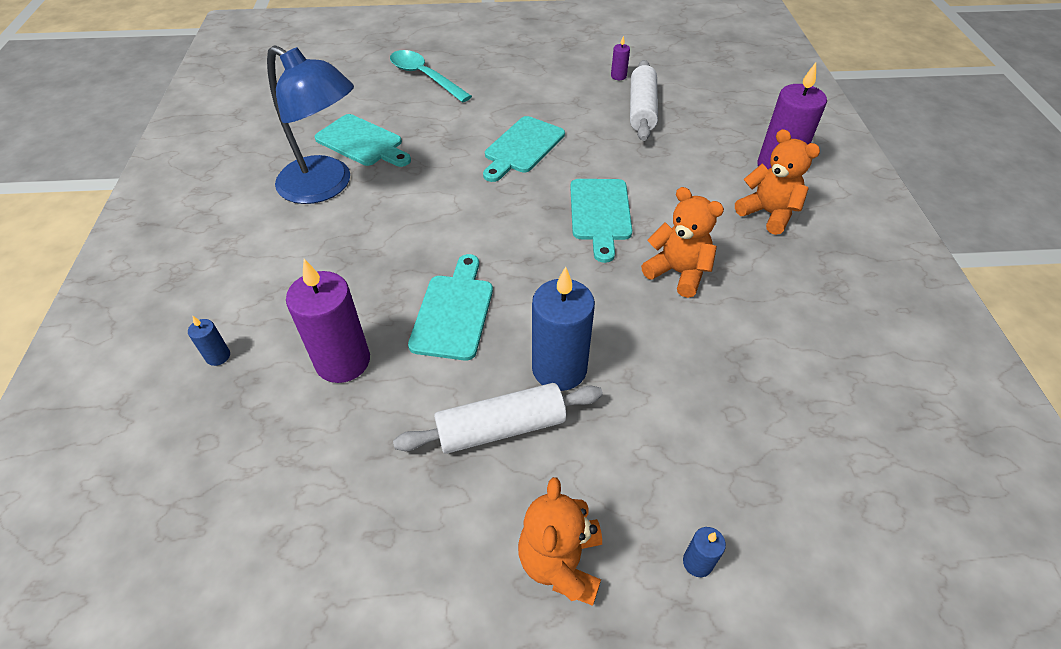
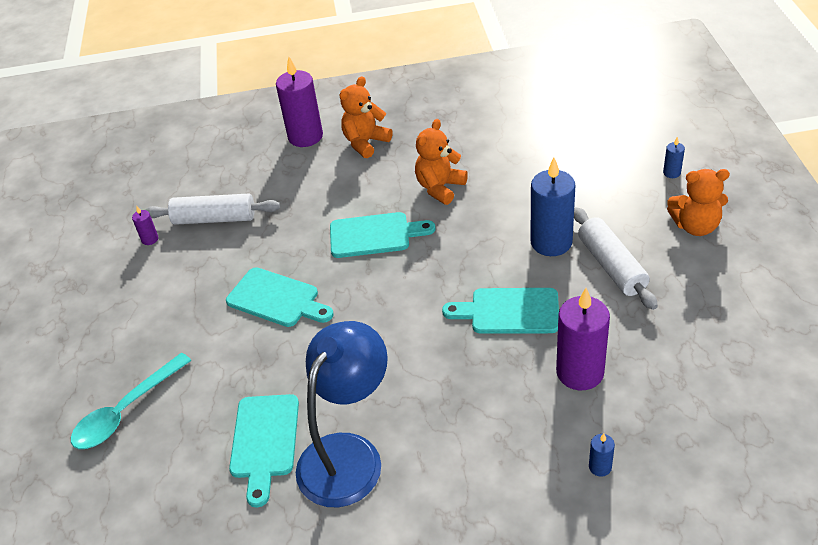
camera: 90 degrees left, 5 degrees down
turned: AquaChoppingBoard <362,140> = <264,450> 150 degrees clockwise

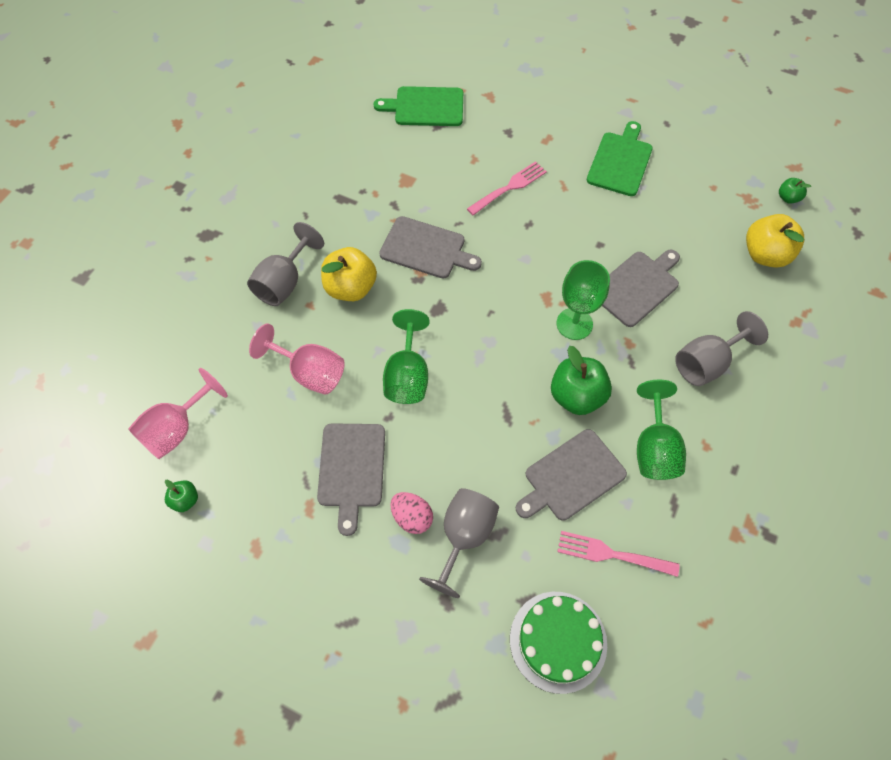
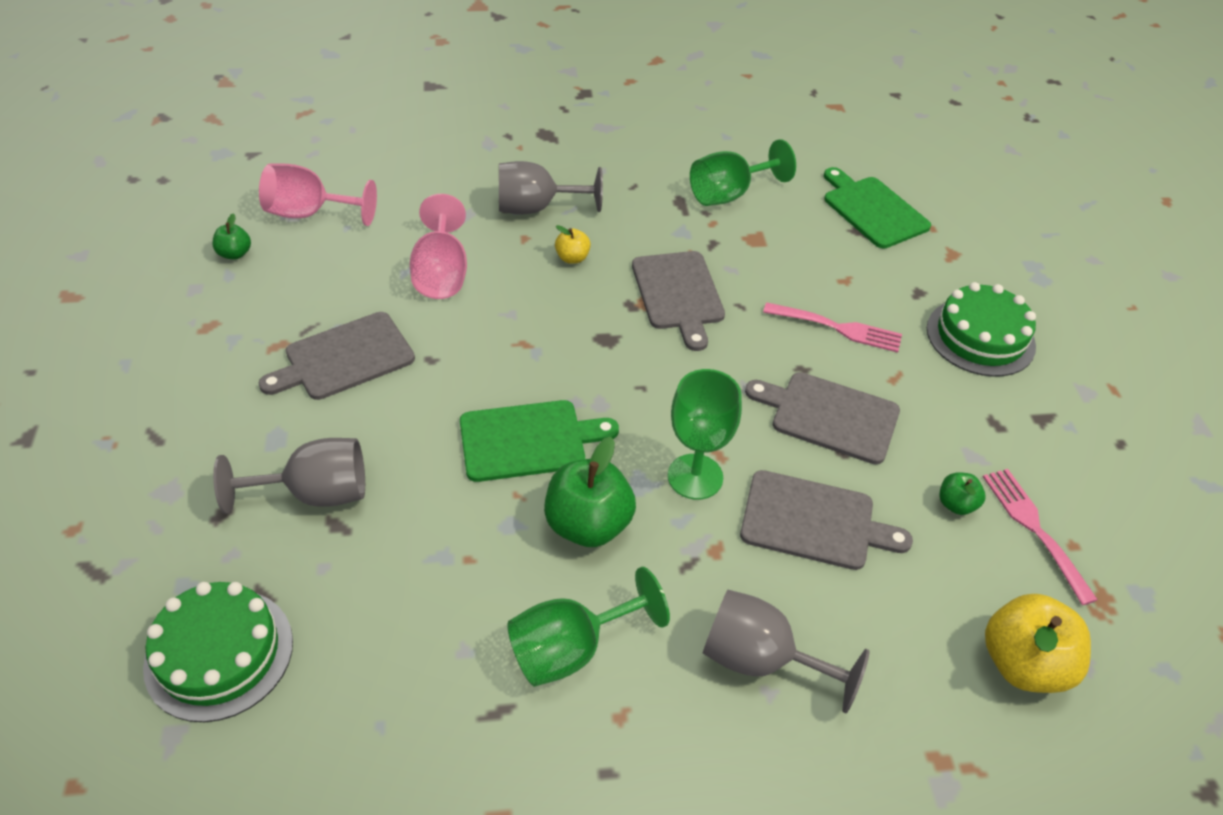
camera: 55 degrees right, 15 degrees down
removed: RosyToyEgg <411,513>
added: GreenLayerCake <981,329>
moved: GreenChoppingBoard <620,158> to <539,441>; GreenGoblet <406,356> to <743,172>; AshGreyChoppingBoard <571,475> to <822,418>; GreenAppleFruit <795,191> to <962,493>; RosyDinnerFork <618,554> to <1040,537>
resized: YellowAppleFruit <349,274> = <573,244> x0.50

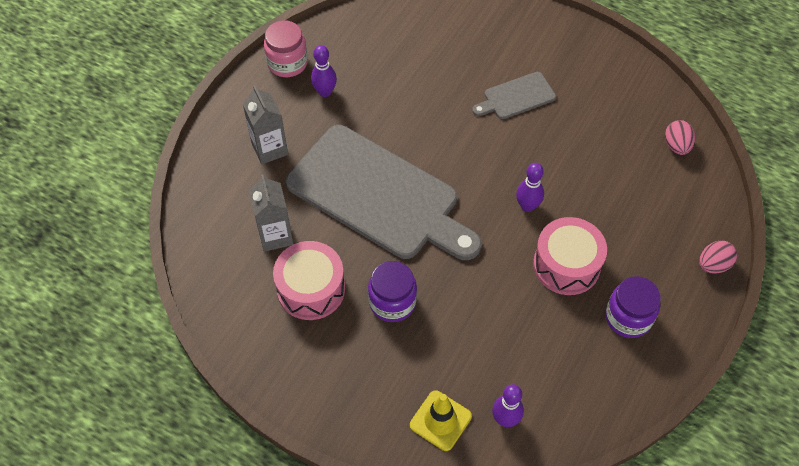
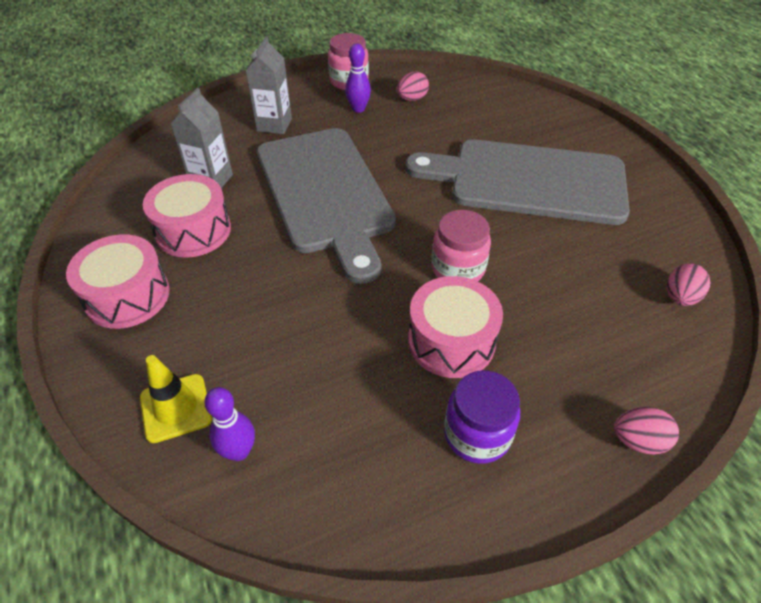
camera: 35 degrees right, 10 degrees down
removed: RoyalPurpleJamJar <392,291>
added: RosySnareDrum <118,281>; RosyToyEgg <413,86>
replaced: RoyalPurpleTenpin <530,187> to RosyJamJar <461,245>
resized: AshGreyChoppingBoard <514,95> = <517,182> x2.28

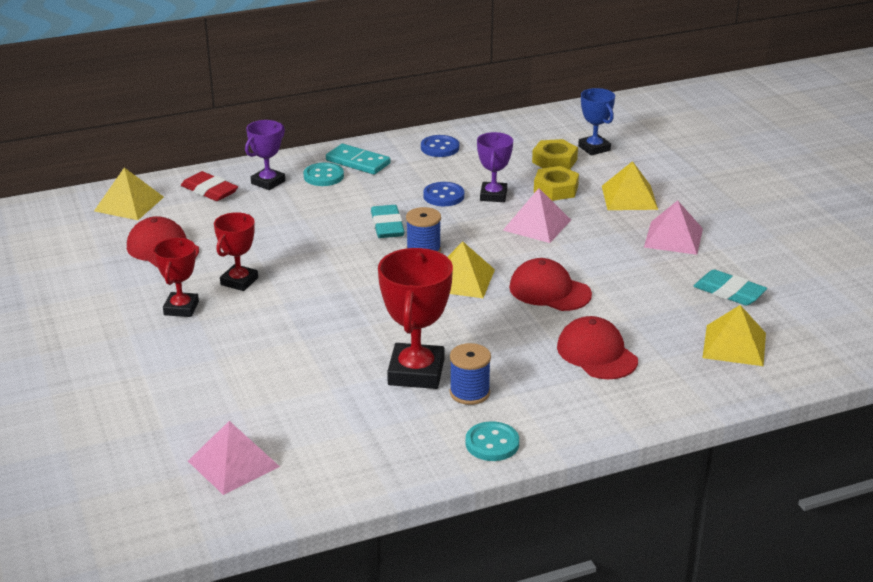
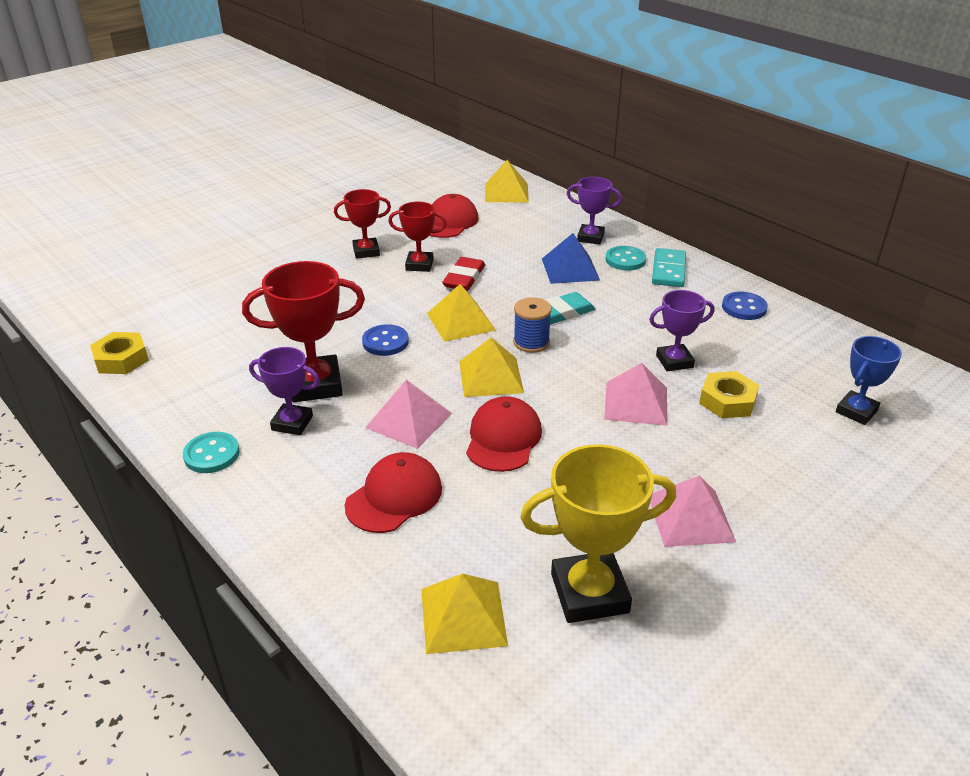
camera: 70 degrees right, 5 degrees up
added: RoyalBlueSolidPyramid <571,258>
moved: YellowHexagonNut <555,154> to <119,353>; RoyalBlueSewingButton <443,194> to <385,340>; RosySolidPyramid <234,458> to <408,414>; YellowSolidPyramid <630,185> to <461,313>; ScarletEraser <209,186> to <463,274>
replaced: RoyalBlueSpool <470,374> to RoyalPurpleTrophy <284,391>; AquaEraser <730,288> to YellowTrophy <598,533>

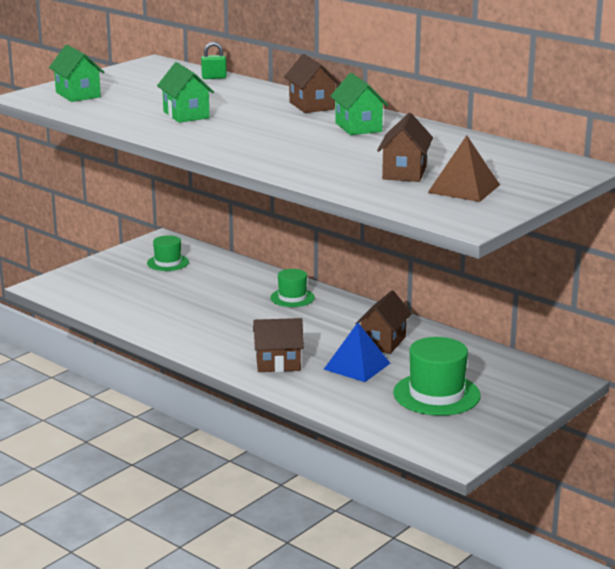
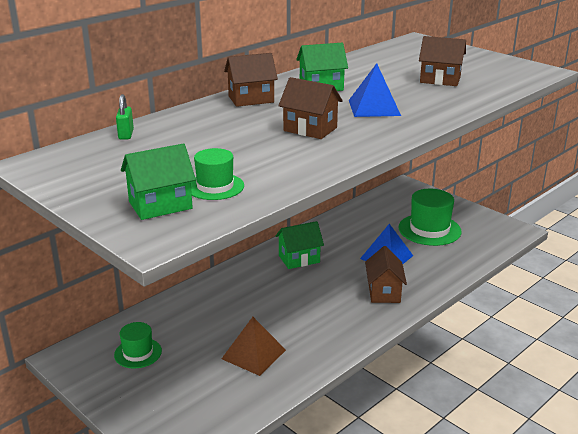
camera: 85 degrees left, 5 degrees up
added: RoyalBlueSolidPyramid <375,90>
moved: GreenTallHat <292,288> to <217,174>; DarkBrownSolidPyramid <464,168> to <253,346>; GreenCottage <185,92> to <299,245>; DarkBrownCottage <383,322> to <310,108>

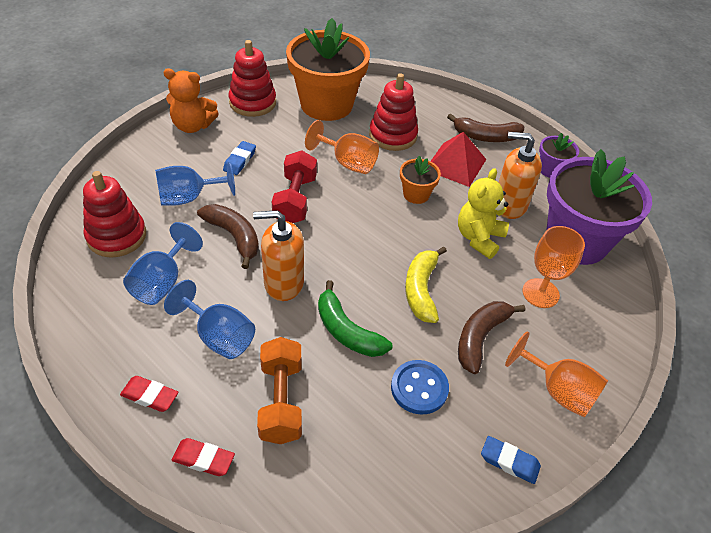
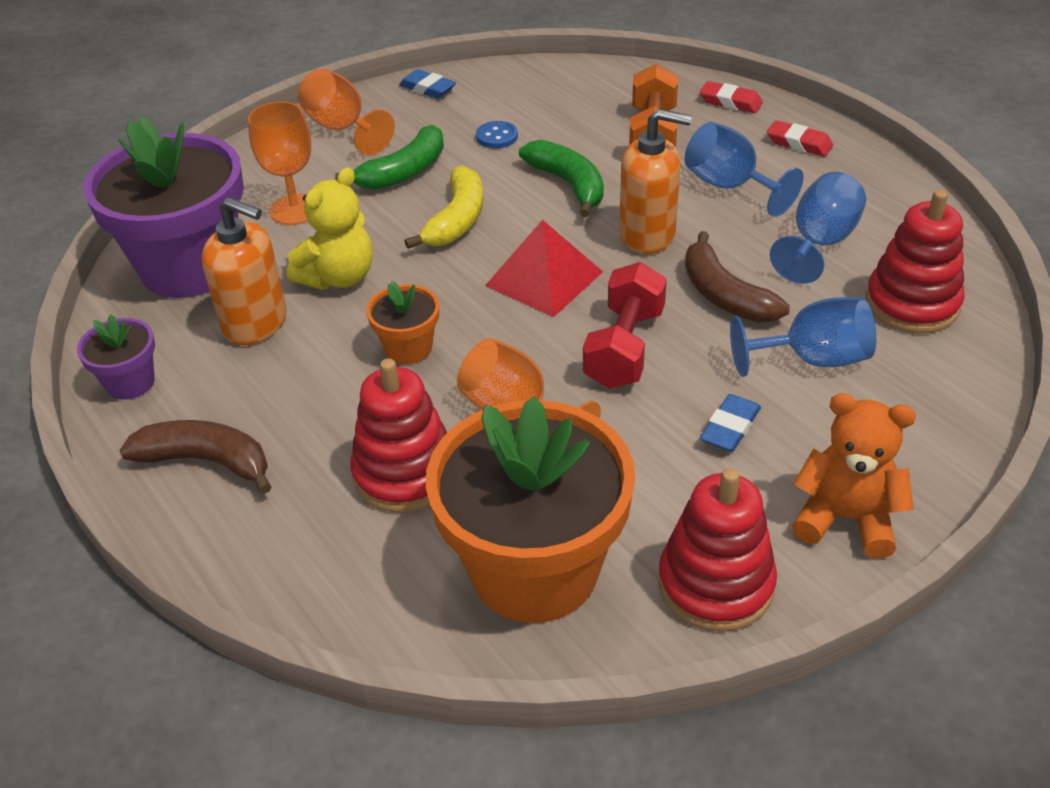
camera: 165 degrees left, 5 degrees down
moved: ScarletSolidPyramid <458,159> to <544,268>
recoloured: DarkBrownToyBanana <491,337> to GreenToyBanana <389,157>
resized: RoyalBlueSewingButton <420,387> = <497,134> x0.65

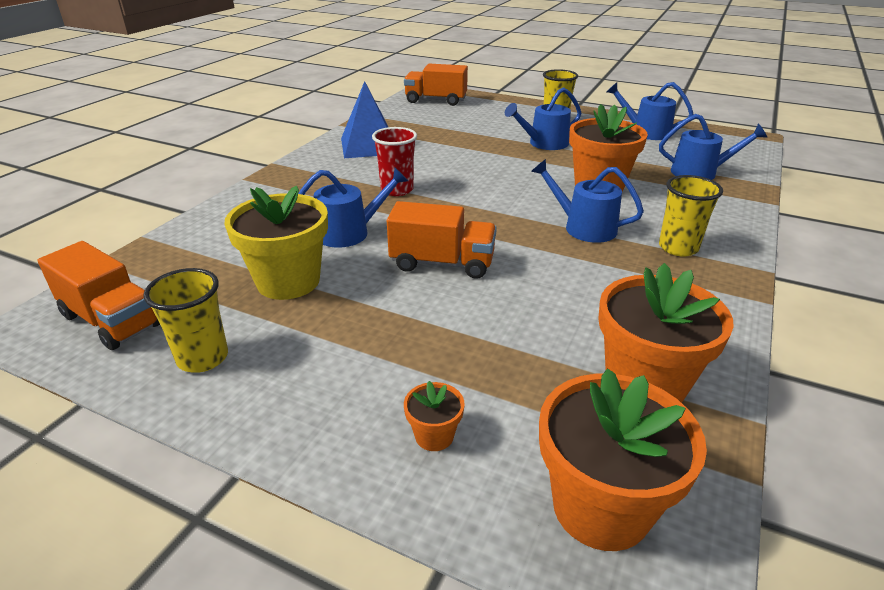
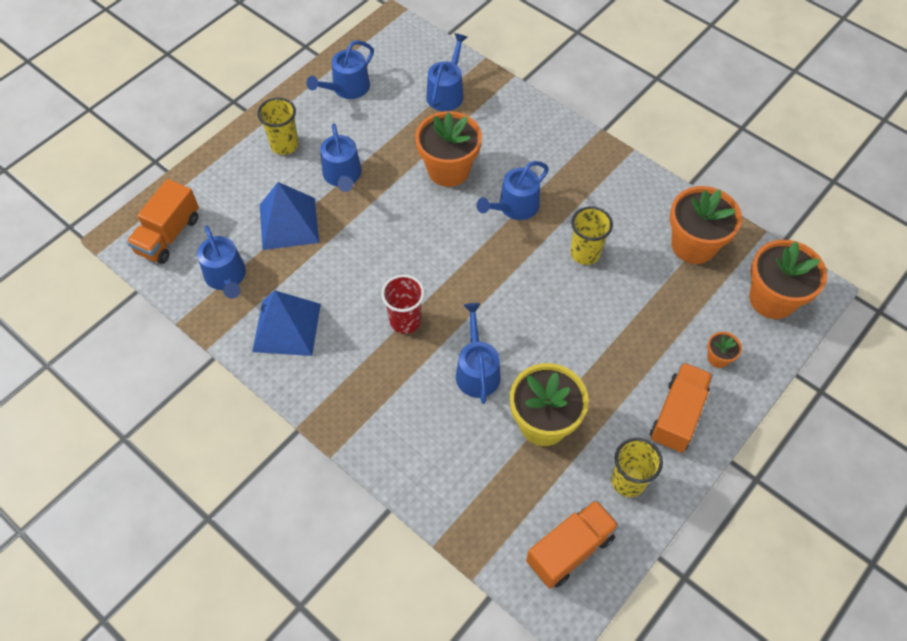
camera: 75 degrees left, 25 degrees up
added: RoyalBlueWateringCan <221,262>; RoyalBlueSolidPyramid <289,216>
moved: YellowTumbler <691,216> to <591,235>; OrangeLorry <442,240> to <681,407>

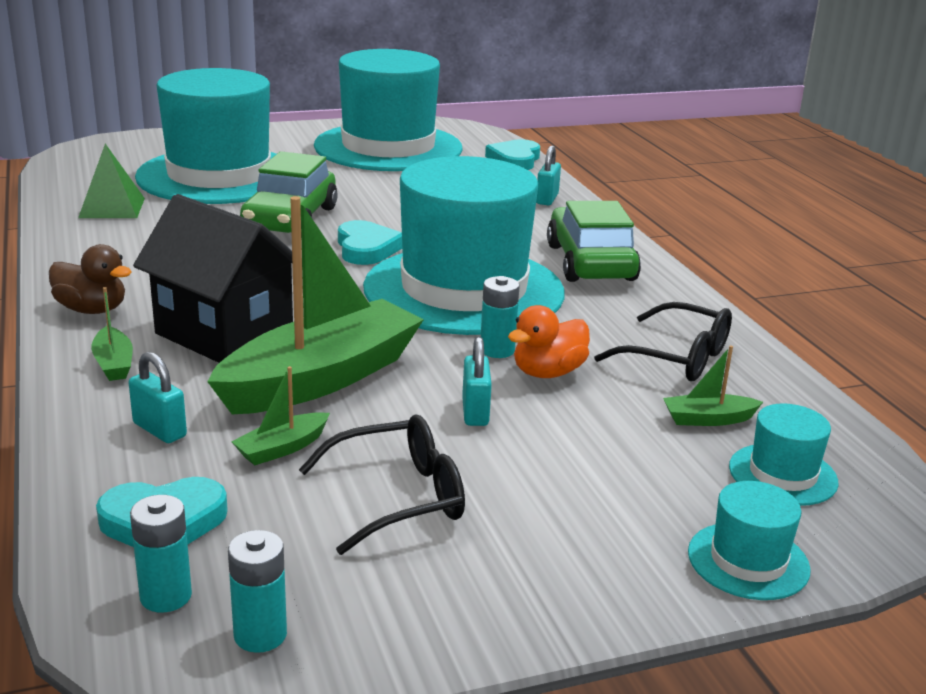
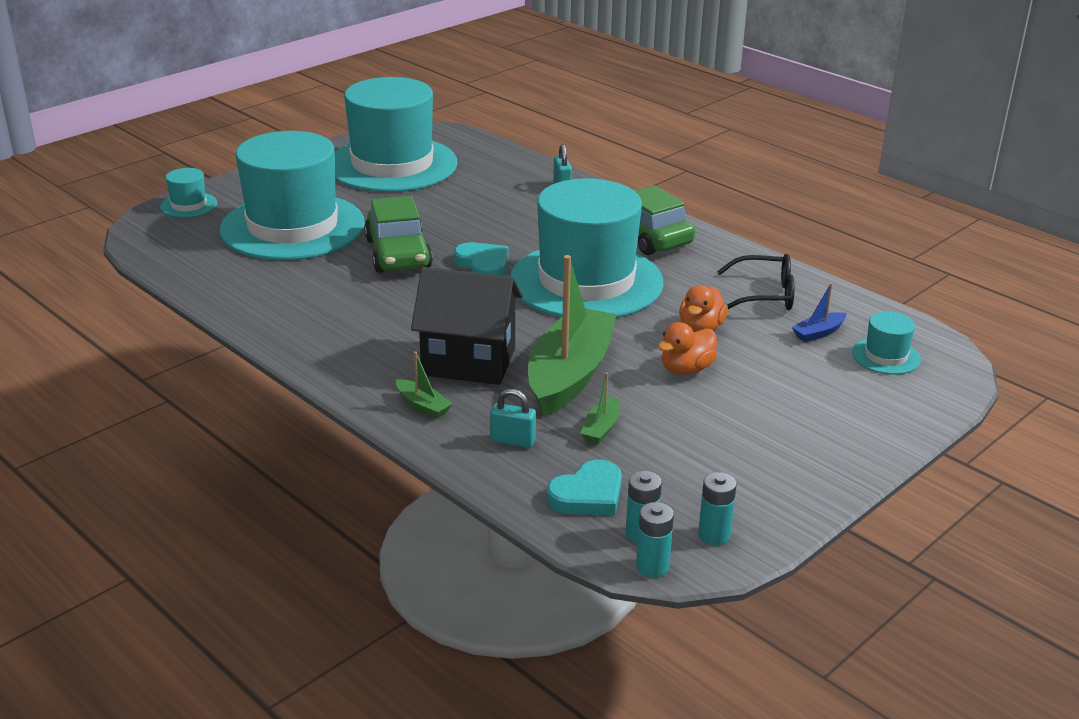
camera: 25 degrees left, 5 degrees up
removed: DarkBrownToyDuck <90,279>; GreenSolidPyramid <111,181>; JetBlackGlasses <382,485>; AquaHeart <512,154>
moved: AquaTallHat <749,540> to <188,193>; AquaBattery <500,317> to <655,539>
replaced: AquaSmallLock <477,381> to OrangeToyDuck <687,348>
recoloured: GreenSailboat <713,385> to RoyalBlueSailboat <819,312>

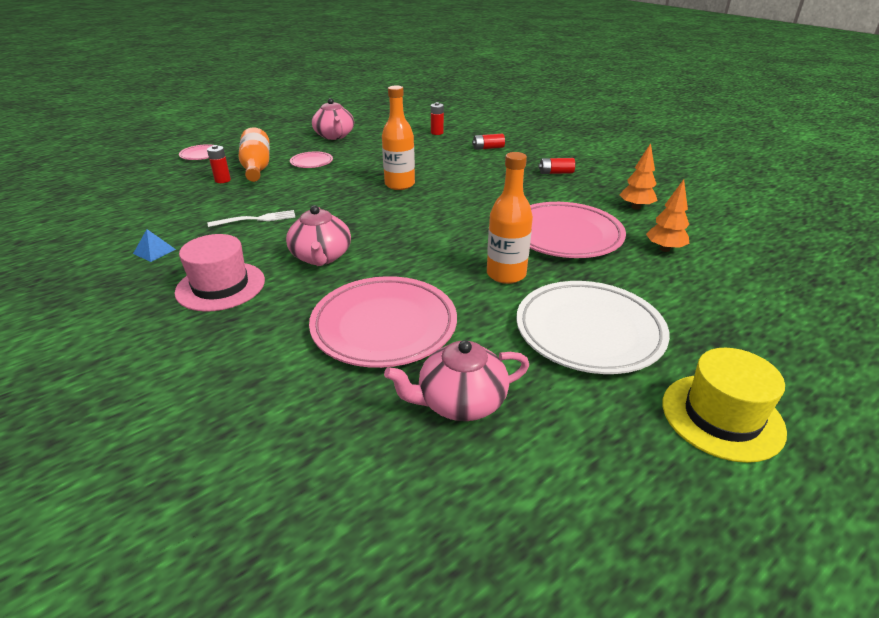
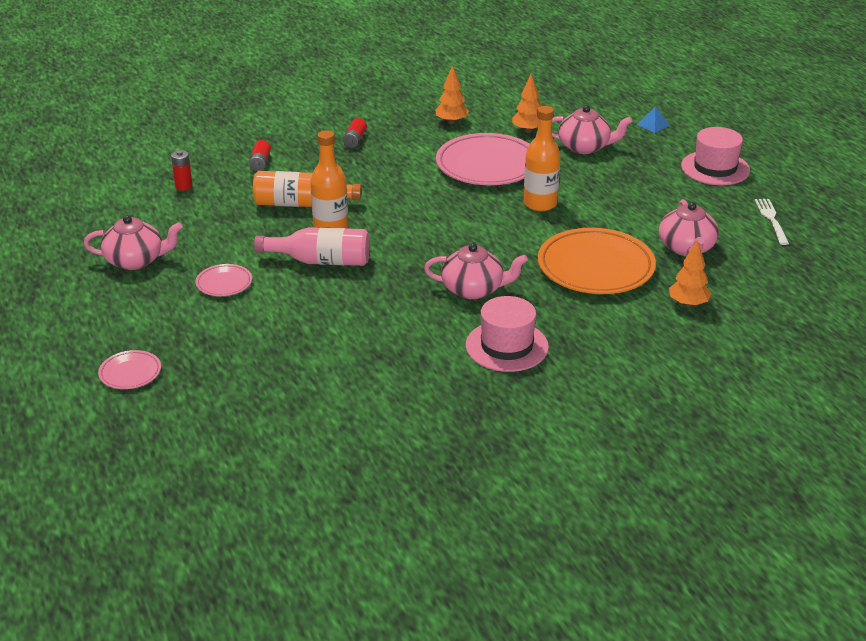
camera: 75 degrees left, 0 degrees up
removed: ScarletBattery <219,164>; WhitePlate <593,327>
added: RosyDrinkBottle <312,246>; RosyChinaTeapot <592,129>; OrangeToyTree <690,273>
moved: OrangeDrinkBottle <254,154> to <307,189>; RoyalBlueSolidPyramid <154,245> to <653,119>; WhiteDinnerFork <251,218> to <772,222>
recoloured: RosyPlate <383,322> to OrangePlate <597,261>; YellowTallHat <725,405> to RosyTallHat <715,156>

